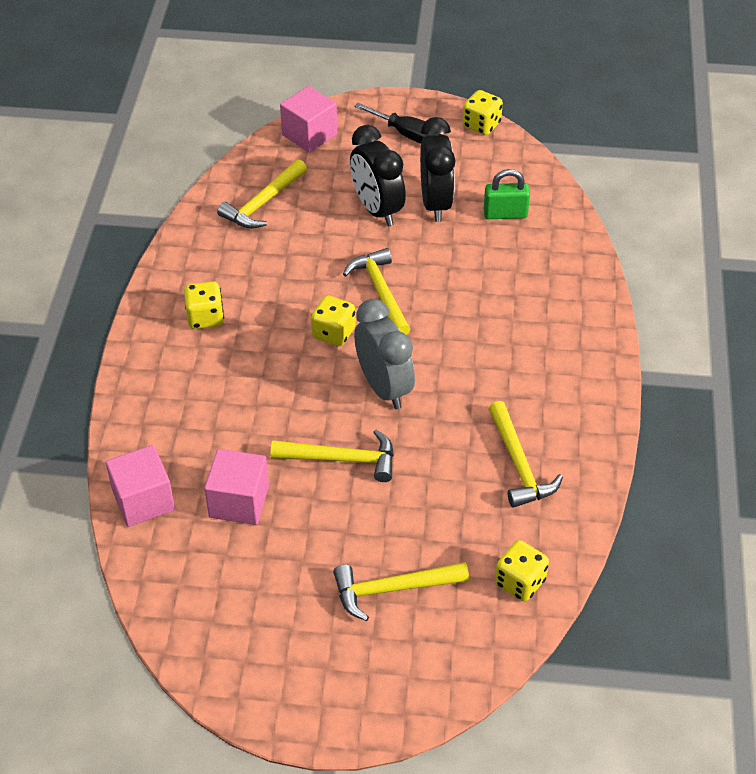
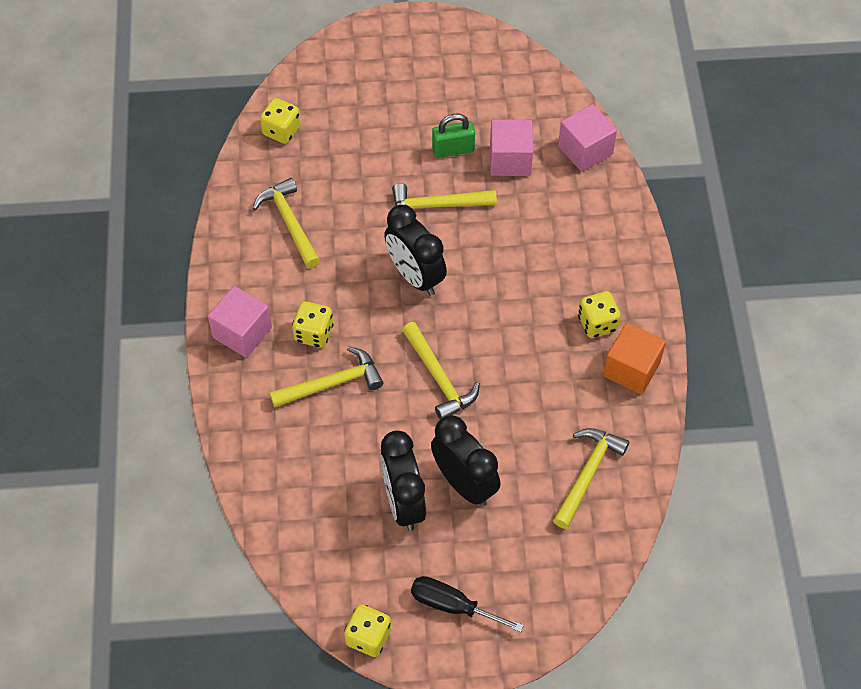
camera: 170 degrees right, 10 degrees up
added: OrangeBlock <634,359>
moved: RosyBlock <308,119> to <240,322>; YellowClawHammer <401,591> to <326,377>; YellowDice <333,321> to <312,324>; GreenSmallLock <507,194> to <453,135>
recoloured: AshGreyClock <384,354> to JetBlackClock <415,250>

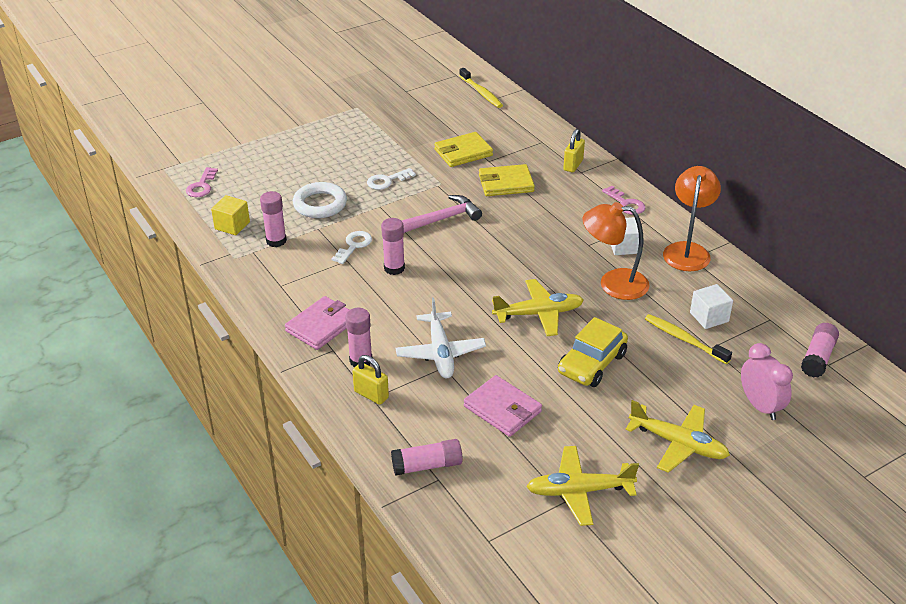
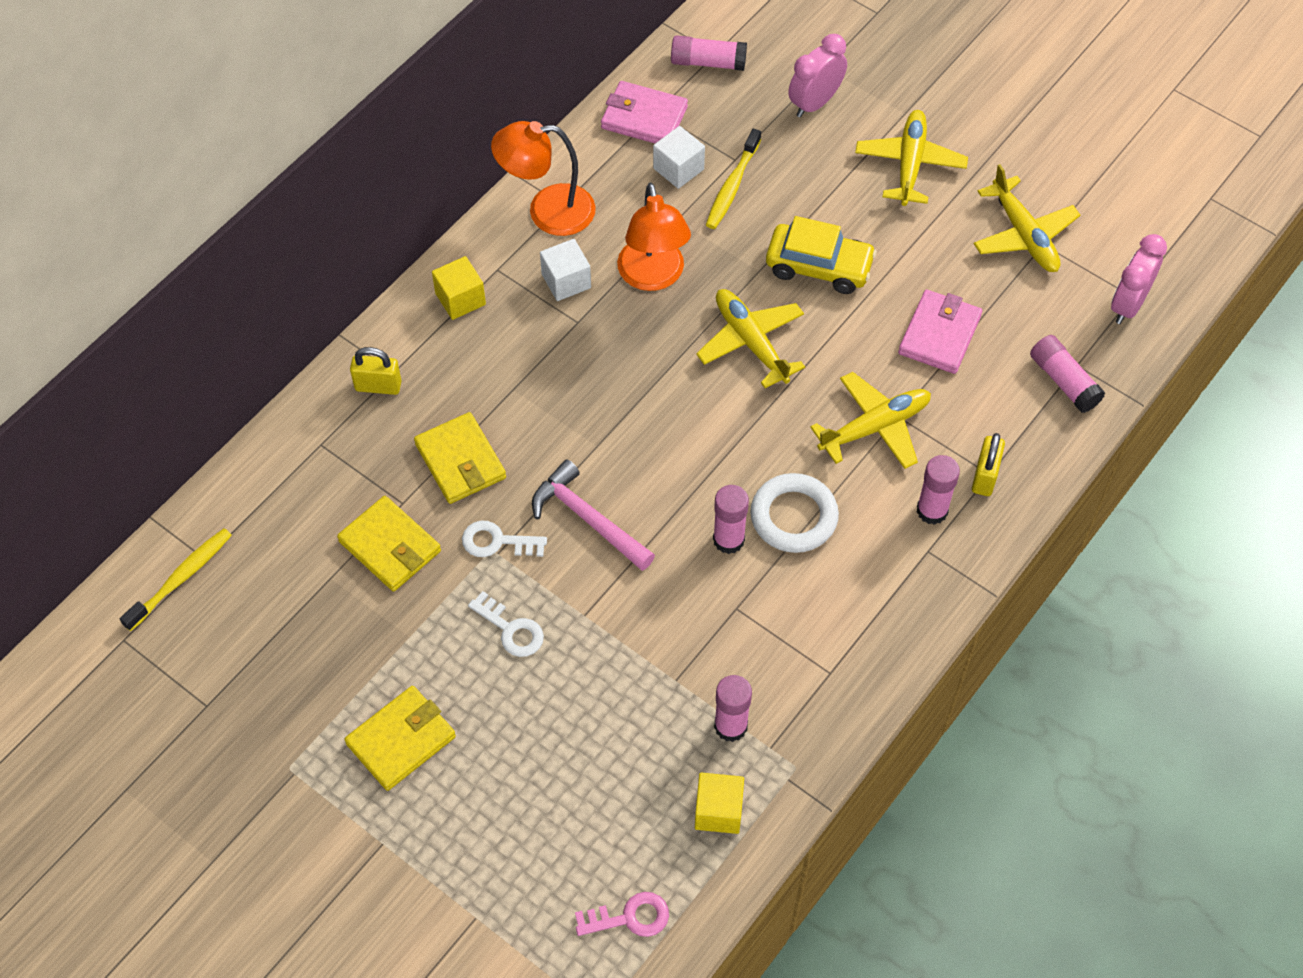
camera: 110 degrees left, 20 degrees up
added: YellowCardWallet <400,738>; RosyClock <1139,279>
moved: WhiteLatchkey <351,247> to <504,539>; RosyCardWallet <317,323> to <644,112>; WhiteTorus <320,200> to <794,513>
replaced: RosyLatchkey <623,200> to YellowBlock <459,288>
recoloured: WhiteToyPlane <441,337> to YellowToyPlane <870,420>

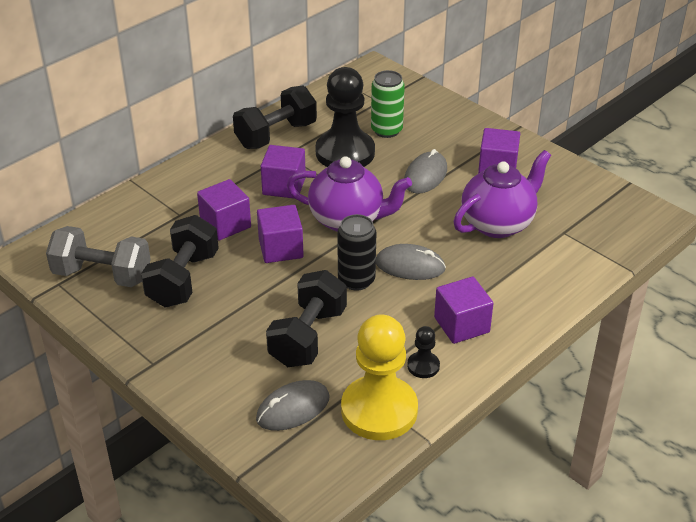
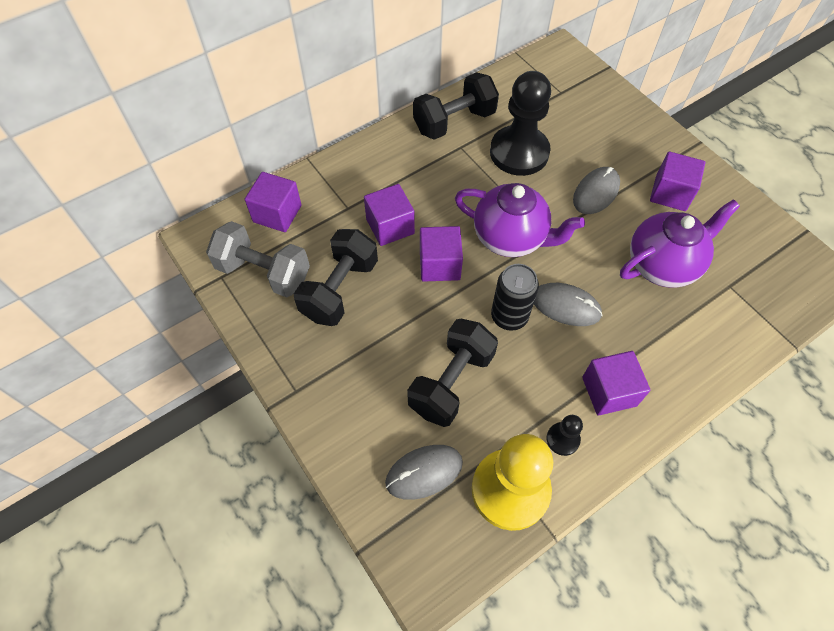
camera: 10 degrees right, 20 degrees up
removed: GreenCan <388,104>
moved: RoyalPurpleBlock <283,172> to <273,202>

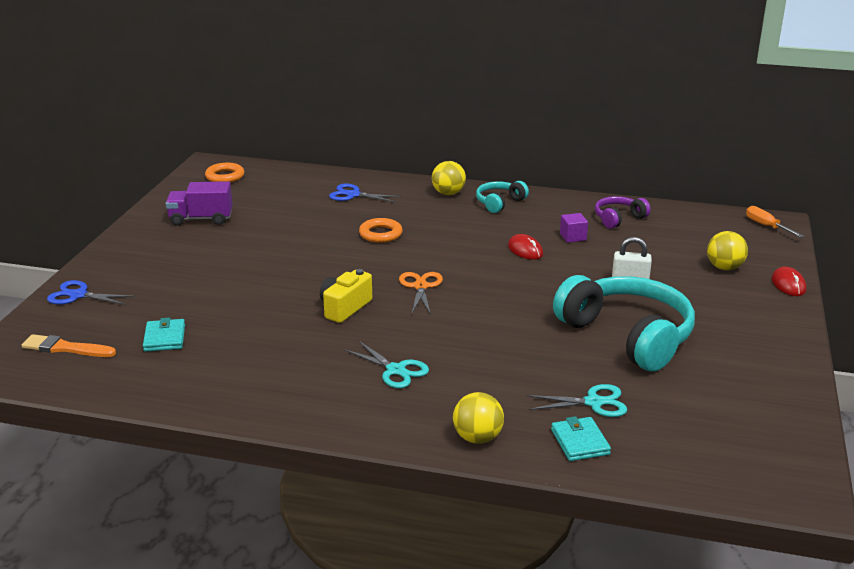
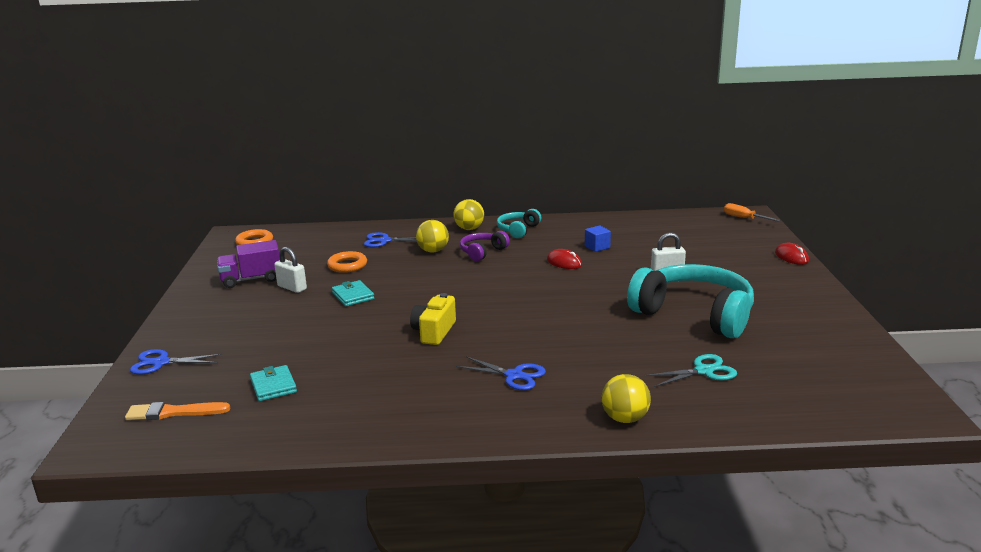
camera: 15 degrees left, 5 degrees down
removed: OrangePairOfScissors <421,293>
added: WhiteSmallLock <290,270>
moved: OrangeTorus <381,230> to <347,262>; AquaCardWallet <581,438> to <353,293>; YellowPlayBall <727,250> to <432,236>; RoyalPurpleHeadset <623,212> to <485,246>
recoloured: AquaPairOfScissors <386,364> to RoyalBluePairOfScissors <501,373>; RoyalPurpleBlock <574,228> to RoyalBlueBlock <598,238>

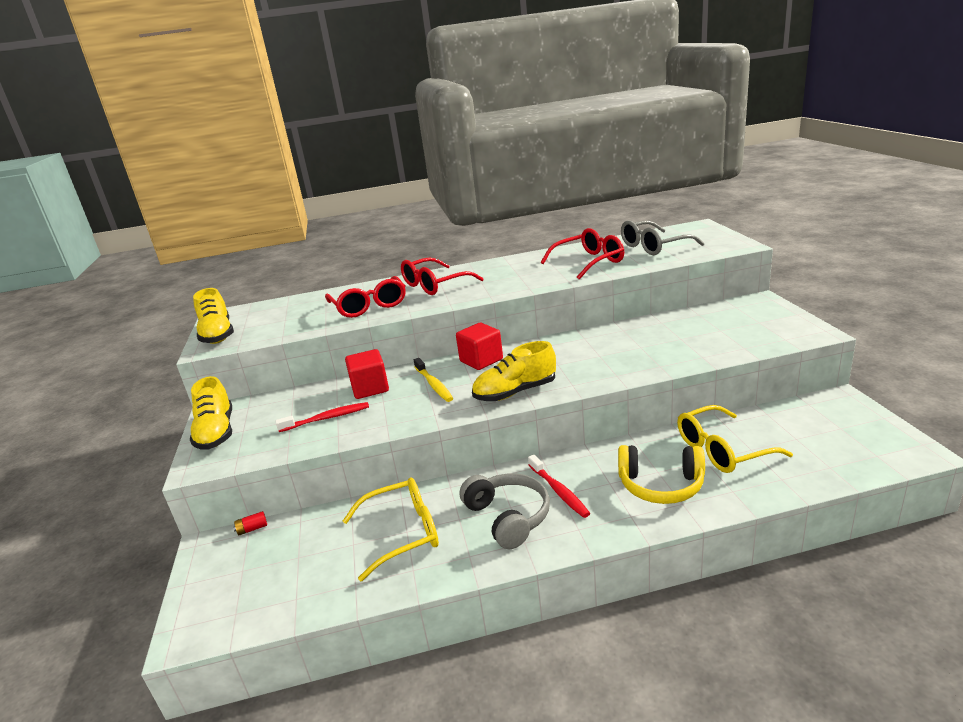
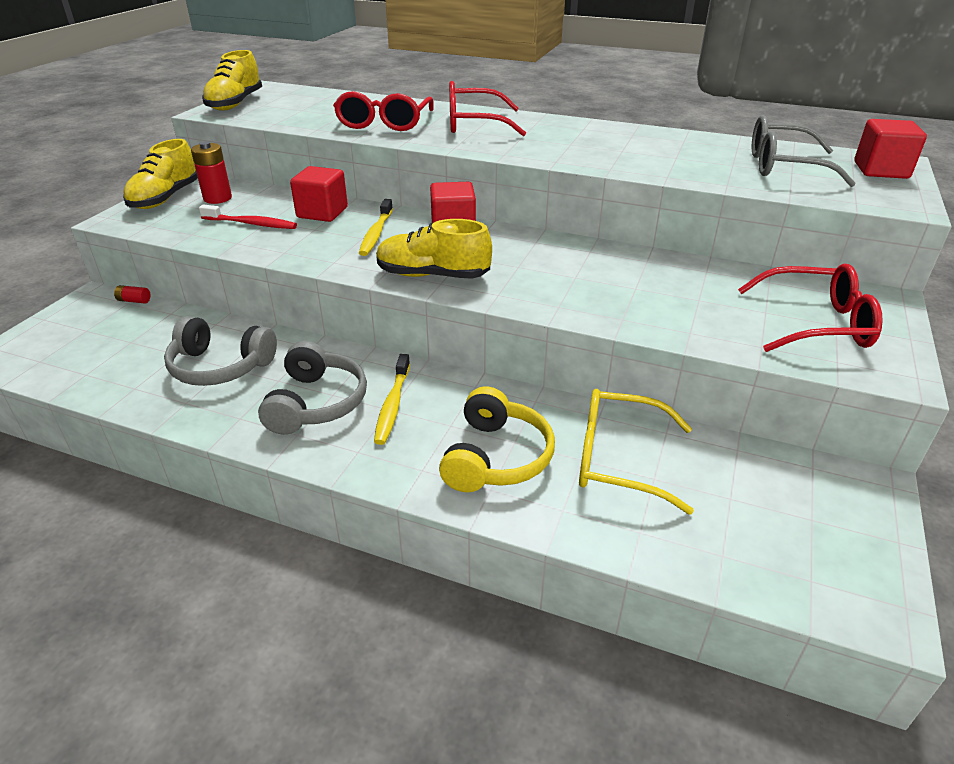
camera: 30 degrees right, 10 degrees up
added: ScarletBattery <211,172>; ScarletBlock <890,149>
moved: ScarletGlasses <582,254> to <810,308>
replaced: YellowGlasses <391,529> to AshGreyHeadset <220,351>
recoloured: ScarletDentalBrush <559,486> to YellowDentalBrush <392,399>
turned: YellowHeadset <661,474> = <497,439> 120 degrees counterclockwise

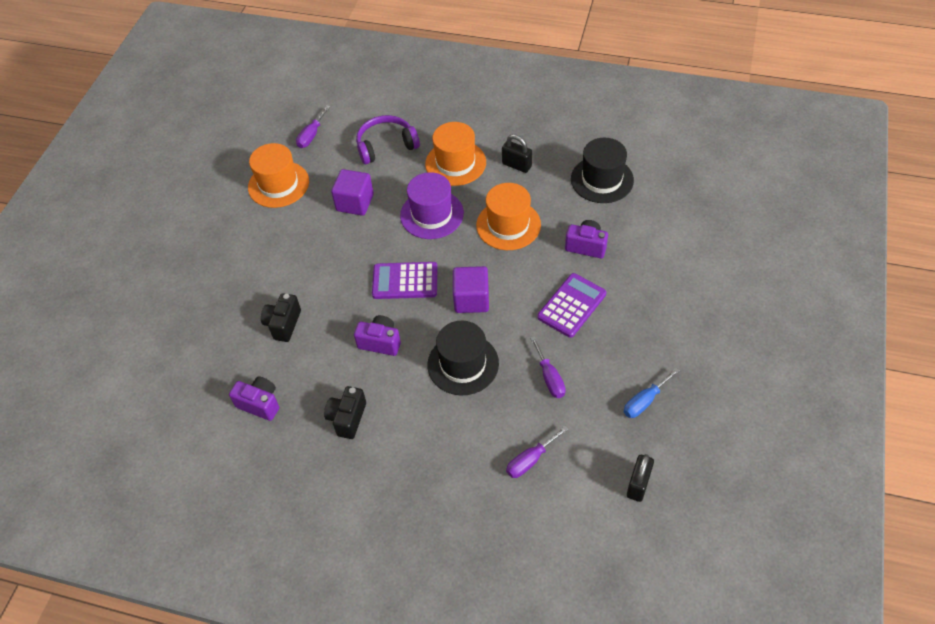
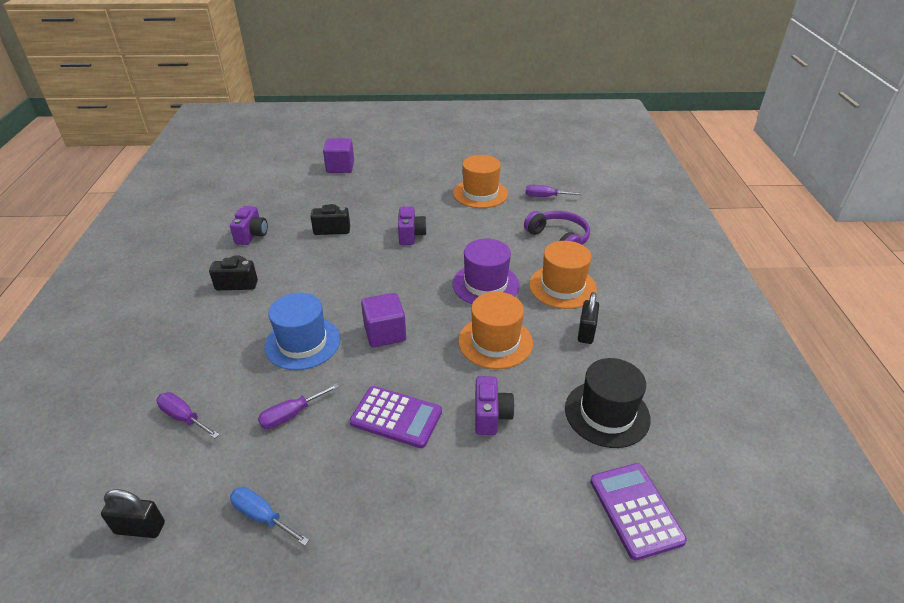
camera: 70 degrees right, 15 degrees down
moved: RoyalPurpleBlock <352,192> to <338,155>; RoyalPurplePhotoCamera <377,335> to <412,225>; RoyalPurpleCalculator <405,280> to <638,511>
recoloured: JetBlackTallHat <463,358> to RoyalBlueTallHat <302,331>

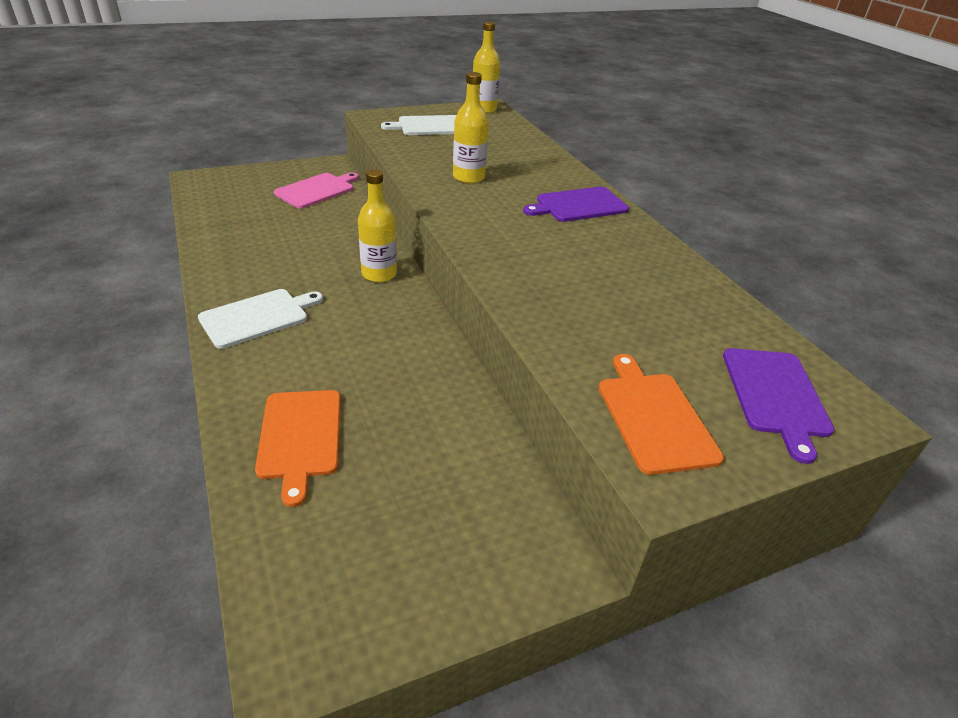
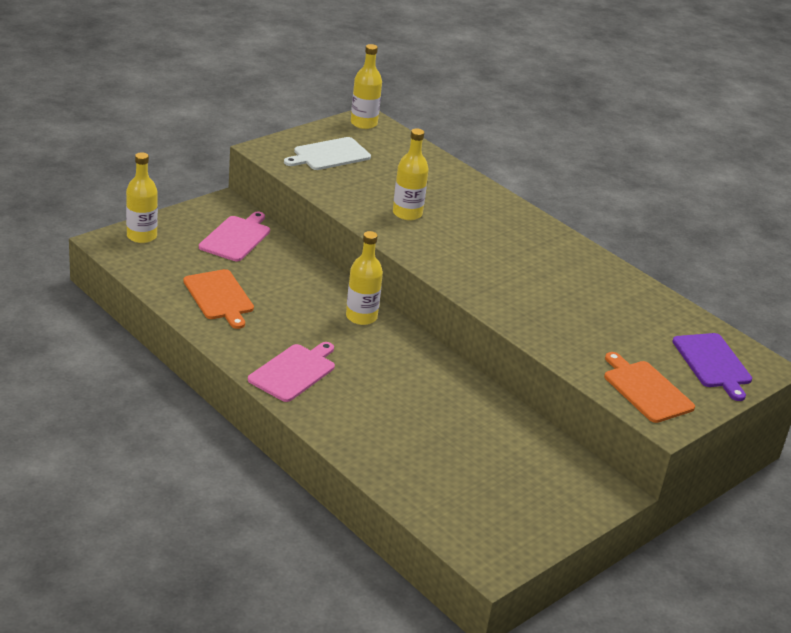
camera: 20 degrees left, 5 degrees down
removed: RoyalPurpleChoppingBoard <576,204>
added: YellowDrinkBottle <142,197>
moved: OrangeChoppingBoard <298,448> to <218,299>
recoloured: WhiteChoppingBoard <260,319> to RosyChoppingBoard <291,372>

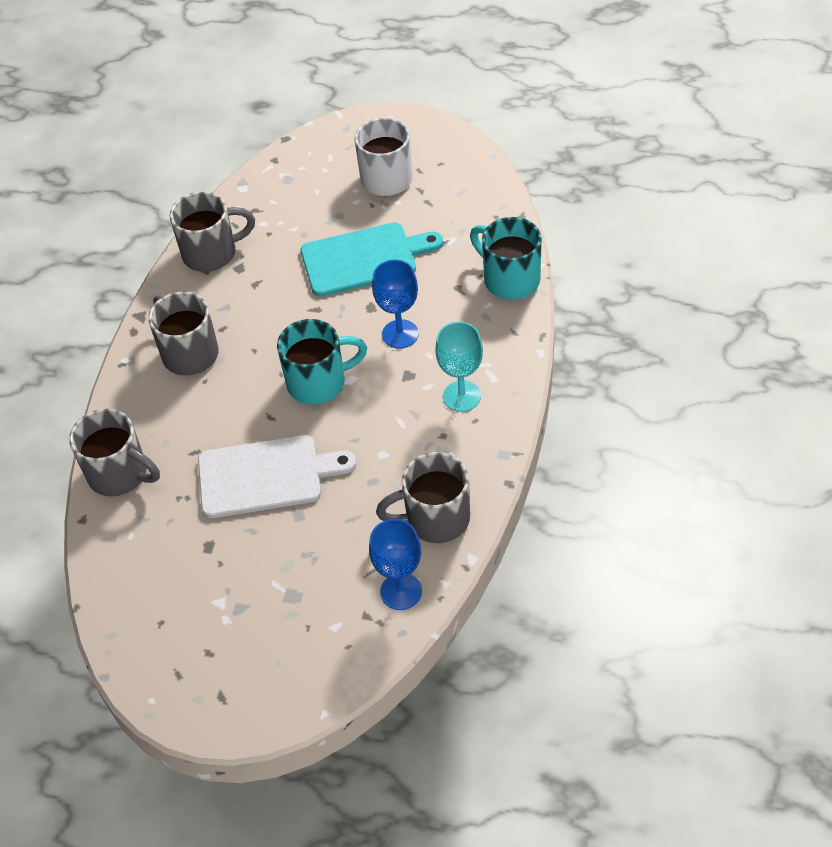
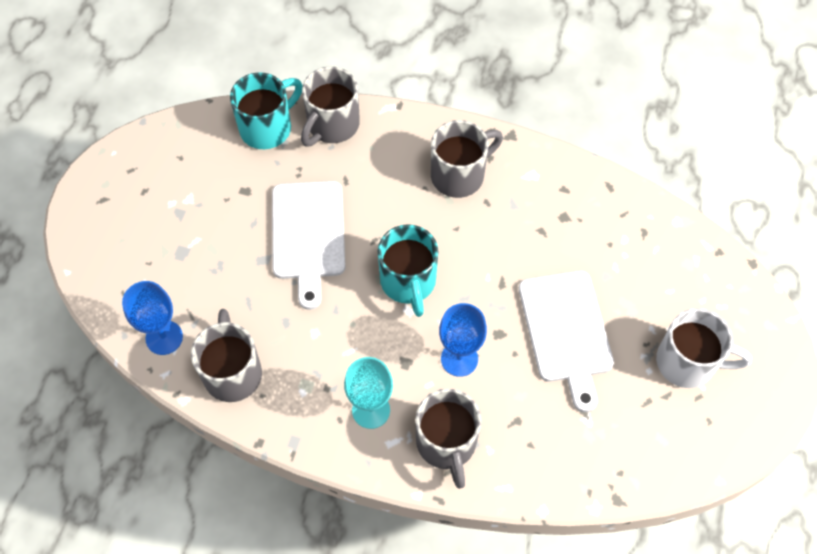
camera: 90 degrees right, 10 degrees up
moved: AquaMug <506,258> to <266,110>; AshGreyMug <212,232> to <448,439>
recoloured: AquaChoppingBoard <372,259> to WhiteChoppingBoard <566,341>

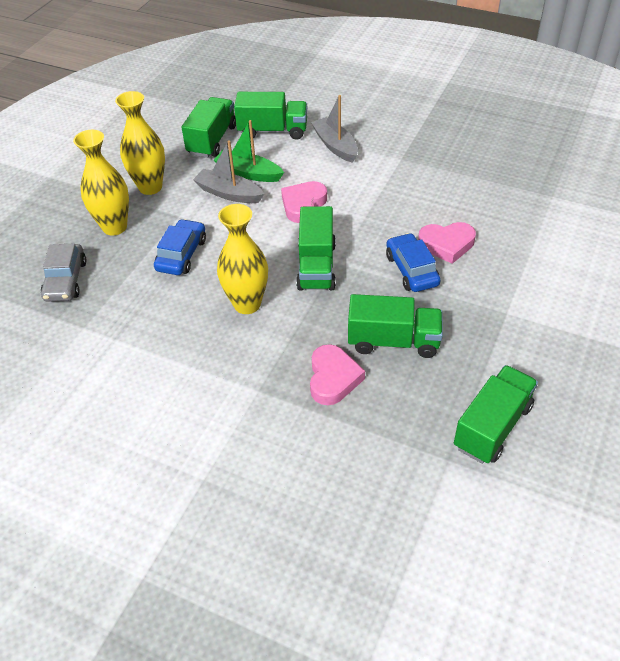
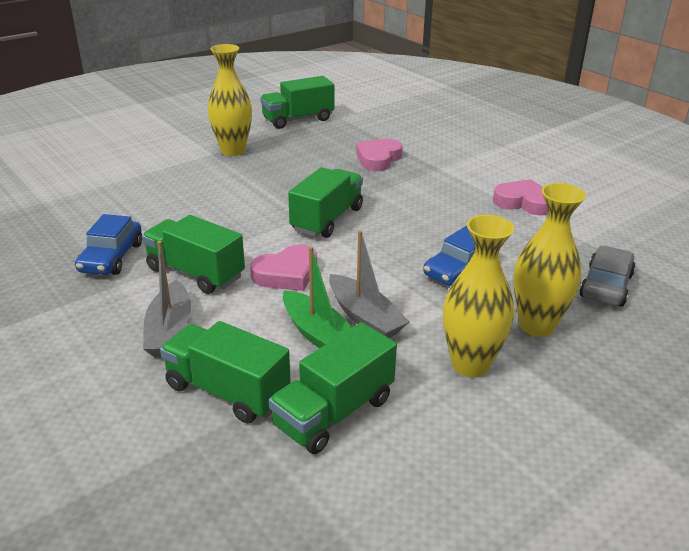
camera: 155 degrees left, 15 degrees down
moved: RoyalBlueToyCar <413,262> to <108,244>; GreenLorry <395,326> to <193,254>; YellowVase <242,259> to <230,100>; RosyHeart <447,243> to <520,197>

